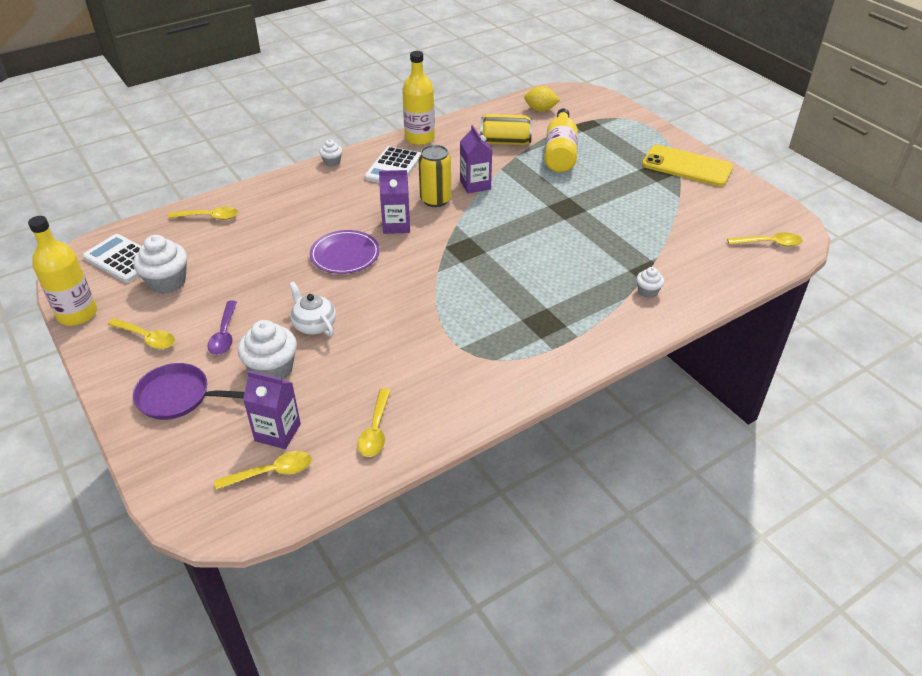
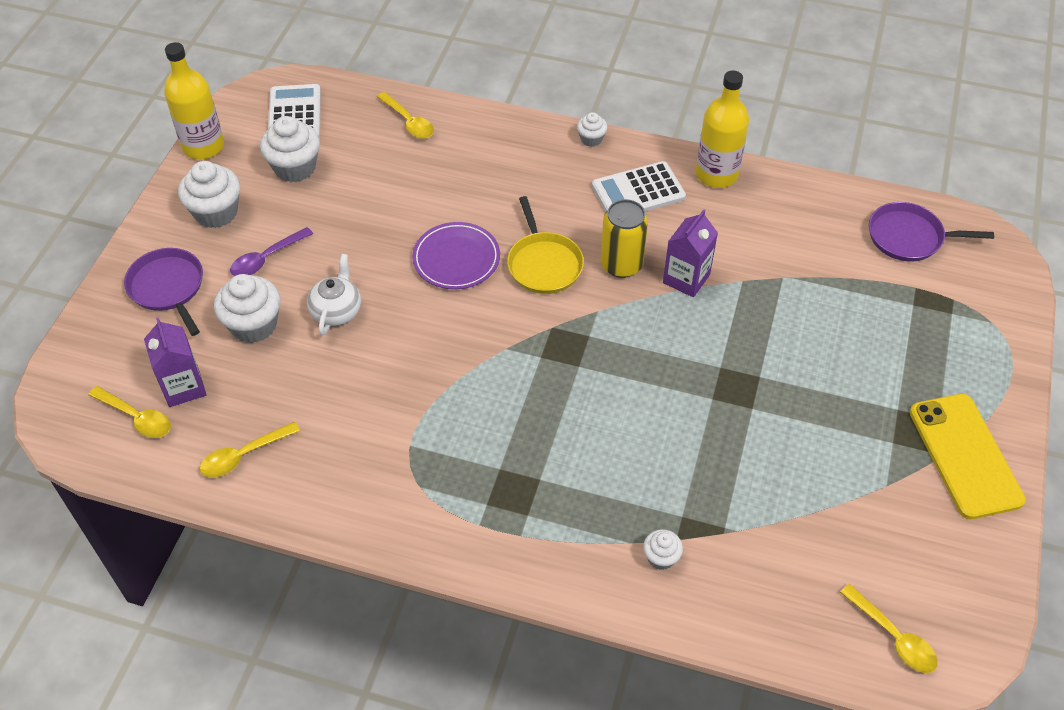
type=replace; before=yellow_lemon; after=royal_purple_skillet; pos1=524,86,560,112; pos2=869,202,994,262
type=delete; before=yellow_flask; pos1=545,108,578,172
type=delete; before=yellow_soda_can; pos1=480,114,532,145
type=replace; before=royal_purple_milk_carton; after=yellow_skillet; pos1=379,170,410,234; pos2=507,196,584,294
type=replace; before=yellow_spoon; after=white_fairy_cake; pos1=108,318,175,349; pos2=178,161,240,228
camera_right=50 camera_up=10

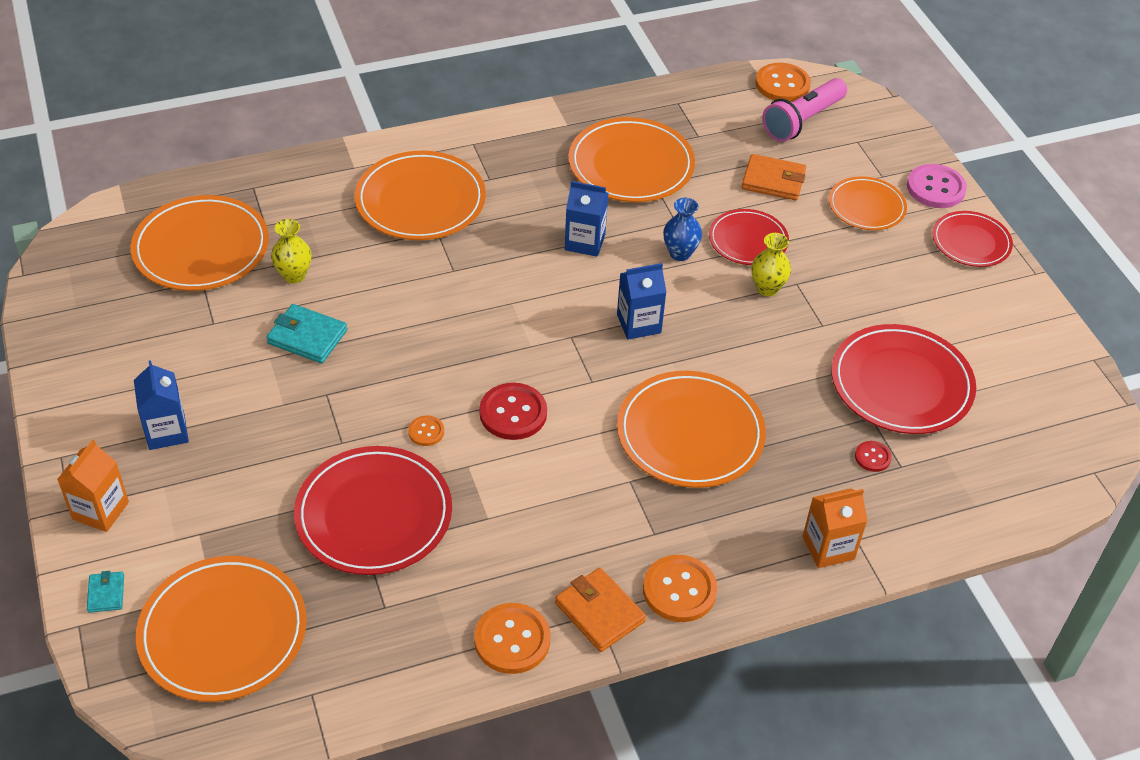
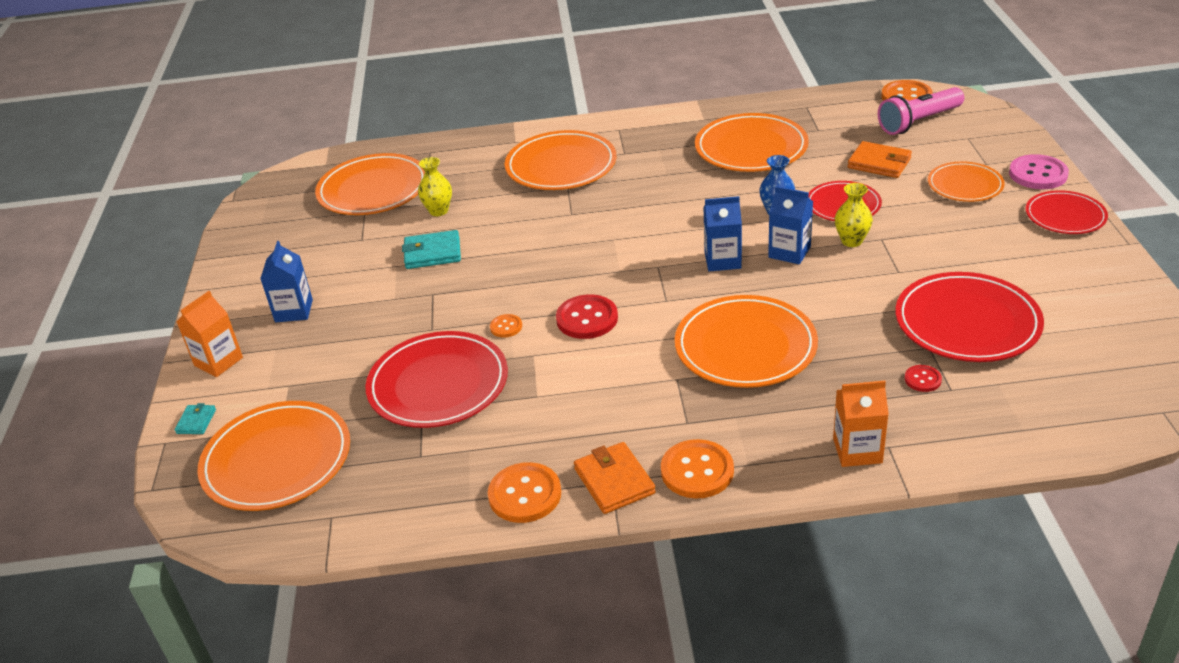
type=move; before=blue_milk_carton; pos1=565,181,608,257; pos2=768,186,813,264
type=rotate; before=aqua_wallet; pos1=266,304,347,363; pos2=402,230,461,269; turn=-45
camera_right=20 camera_up=-10

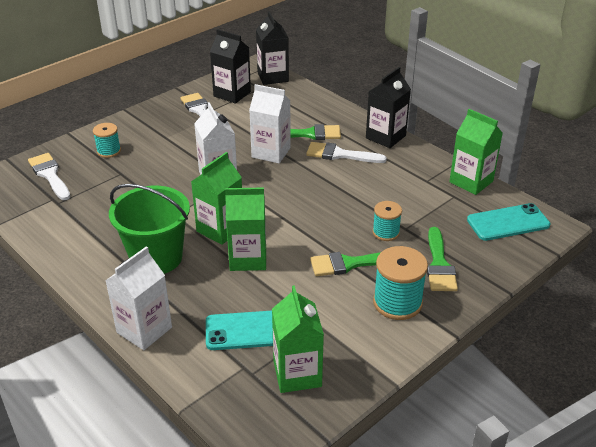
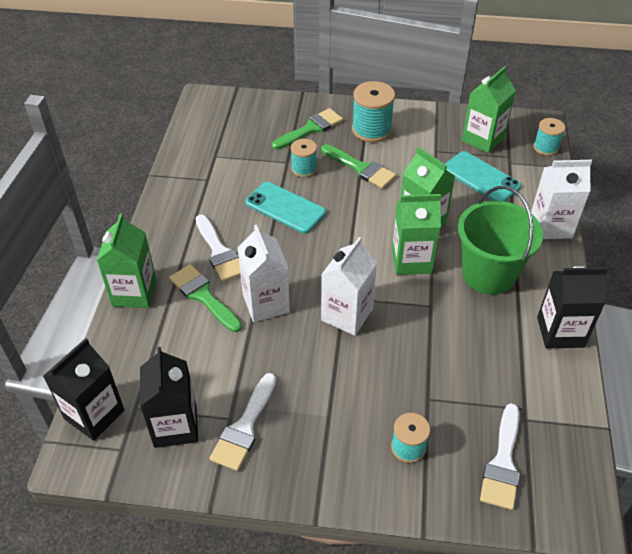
type=move; before=jet-black_milk_carton; pos1=366,67,411,148; pos2=537,266,608,349
type=move; before=leaf-green_milk_carton; pos1=449,109,503,195; pos2=97,214,157,308
type=move; before=aqua_mobile_phone; pos1=467,203,550,241; pos2=245,182,326,233
type=insert; after=aqua_bobbin; pos2=533,118,565,156
camera_right=-130 camera_up=10

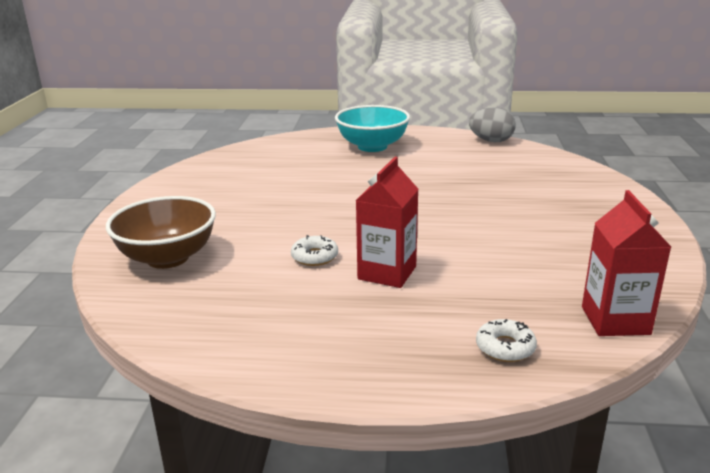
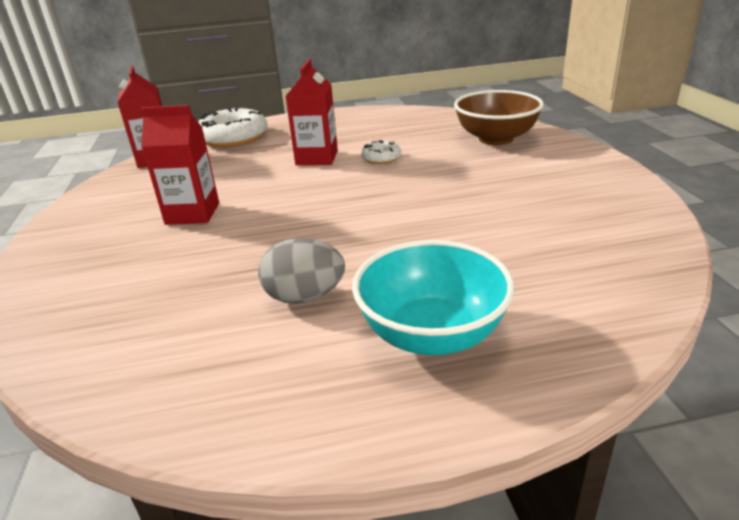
type=move; before=gray_egg_shape; pos1=469,107,516,142; pos2=258,238,345,304
type=resize; before=white_donut; pos1=476,319,537,362; pos2=198,107,268,147; scale=2.01
type=insert; after=scarlet_milk_carton; pos2=141,105,219,225
camera_right=165 camera_up=5

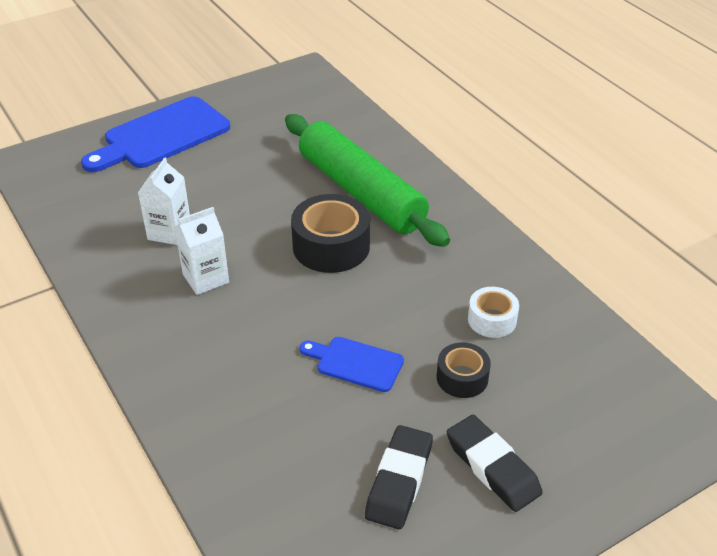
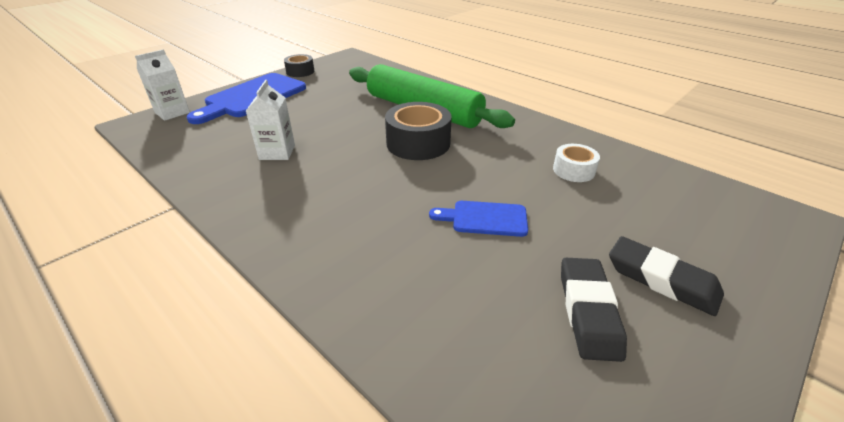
type=move; before=white_milk_carton; pos1=174,207,229,295; pos2=135,49,190,121
type=move; before=jet-black_roll_of_tape; pos1=437,342,491,398; pos2=284,54,314,77
camera_right=-15 camera_up=-5

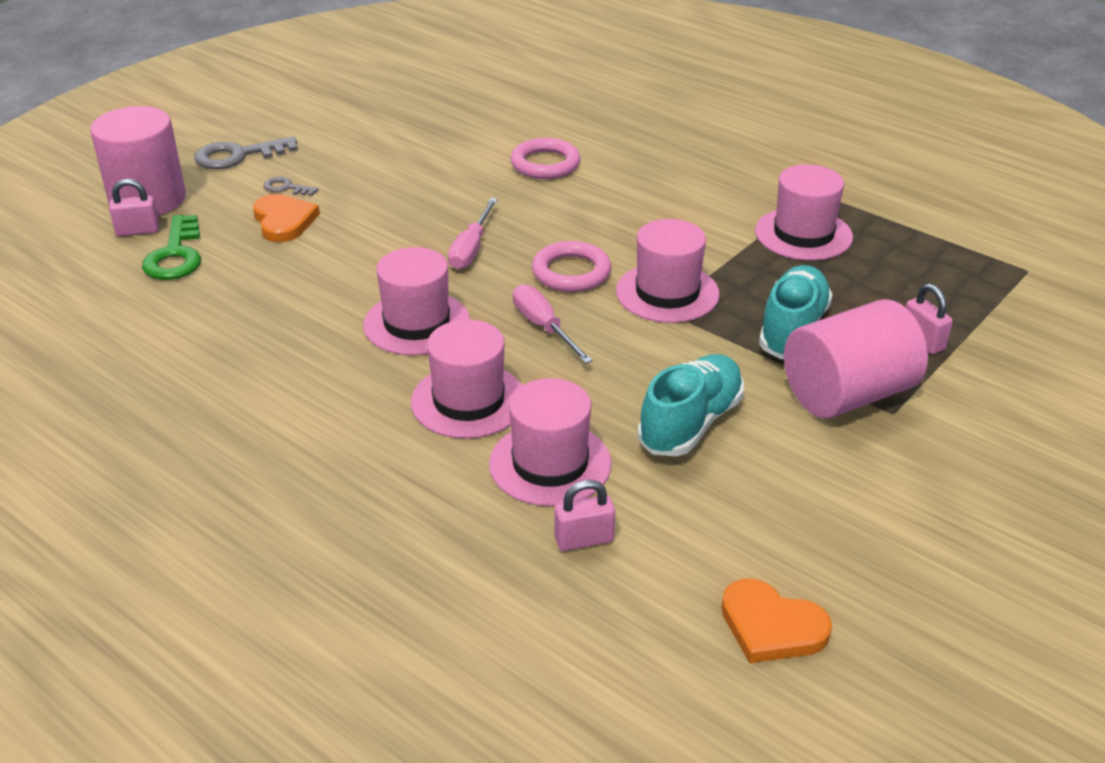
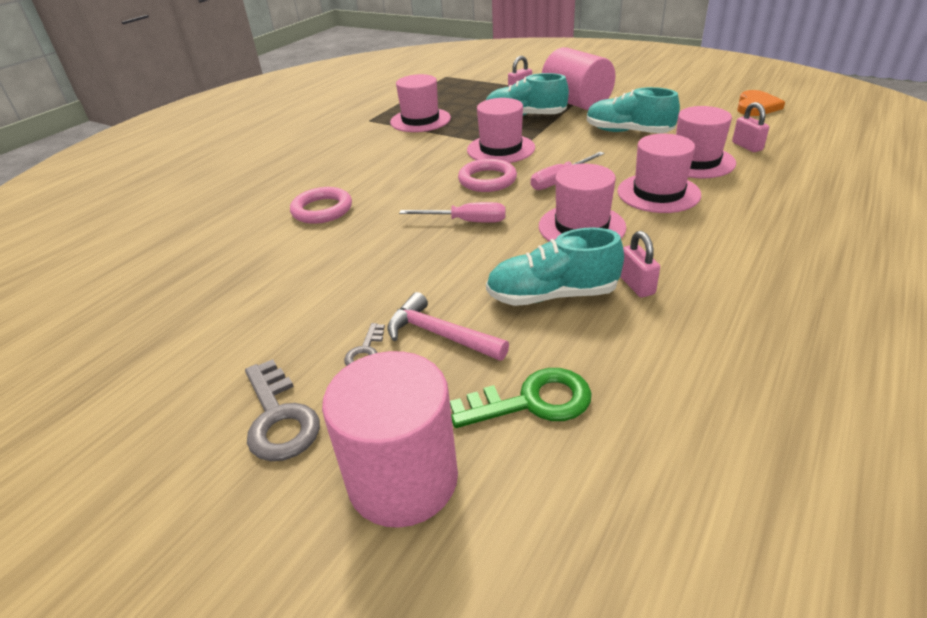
type=move; before=rosy_padlock; pos1=109,179,159,236; pos2=621,231,660,298
type=replace; before=orange-coloured_heart; after=rosy_carpenter's_hammer; pos1=253,194,320,242; pos2=387,292,509,361
type=insert; after=aqua_lace-up_shoe; pos2=486,227,624,306
camera_right=-95 camera_up=0

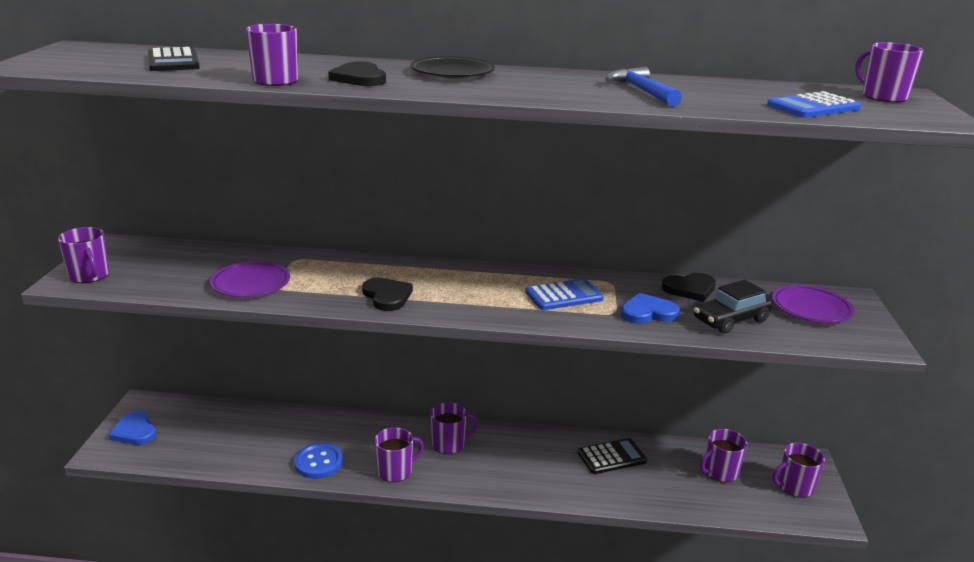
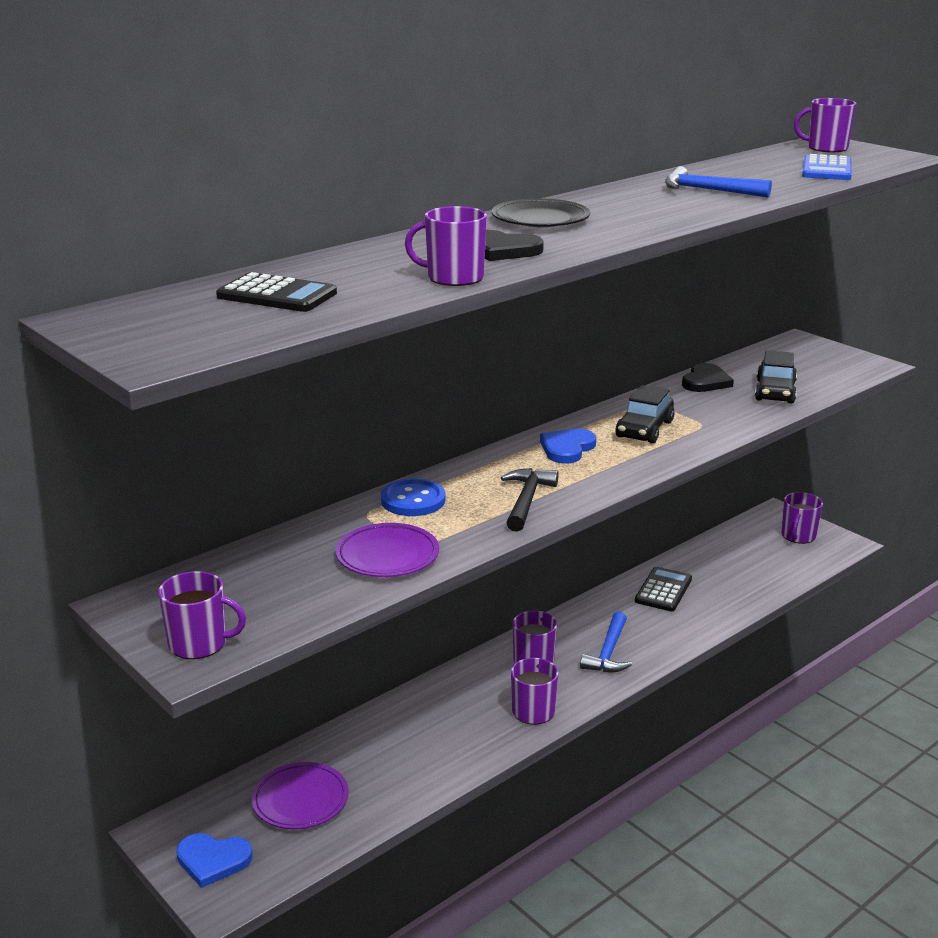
type=replace; before=jet-black_heart; after=jet-black_carpenter's_hammer; pos1=362,278,413,311; pos2=501,468,559,532
type=replace; before=blue_calculator; after=jet-black_automobile; pos1=525,278,604,310; pos2=615,385,675,444
type=move; before=royal_purple_flat_dish; pos1=772,285,854,323; pos2=252,762,349,829
type=move; before=blue_heart; pos1=621,293,680,324; pos2=540,429,596,463
type=delete; before=royal_purple_tea_mug; pos1=700,429,747,482
type=move; before=blue_shirt_button; pos1=294,443,343,479; pos2=381,479,446,516
type=insert; after=blue_carpenter's_hammer; pos2=580,612,632,672
camera_right=-45 camera_up=0

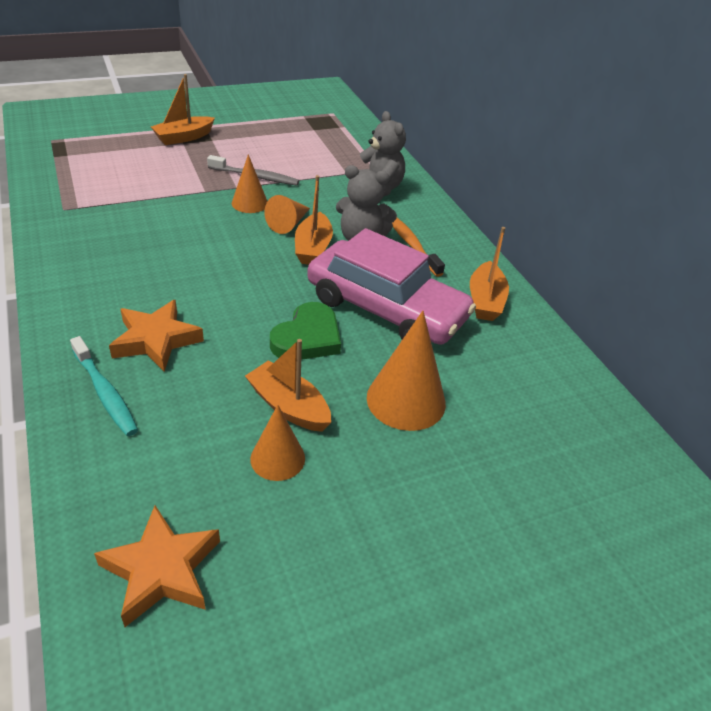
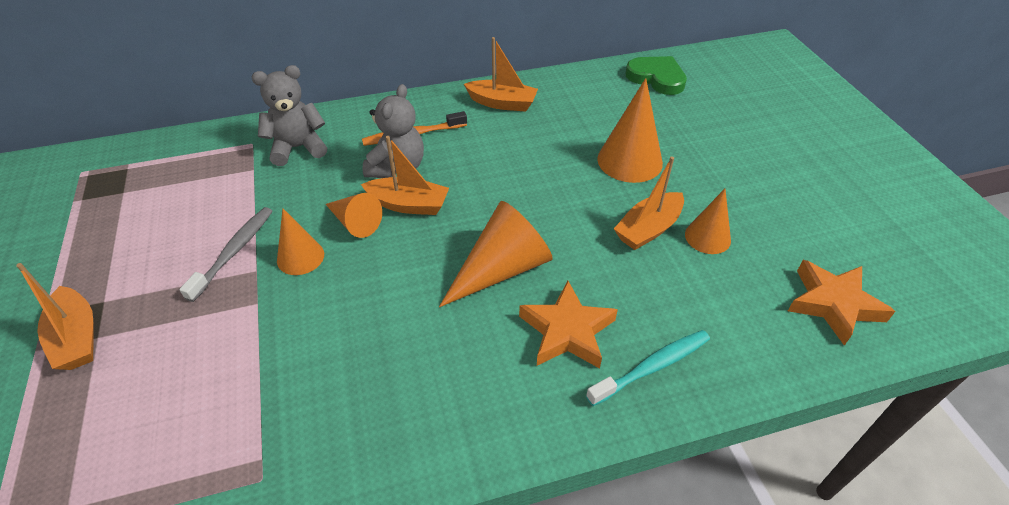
type=delete; before=rosy_automobile; pos1=307,228,476,345
type=move; before=leaf-green_heart; pos1=270,302,341,360; pos2=626,56,687,95
type=insert; after=orange-coloured_cone; pos2=439,201,553,307
camera_right=-80 camera_up=5

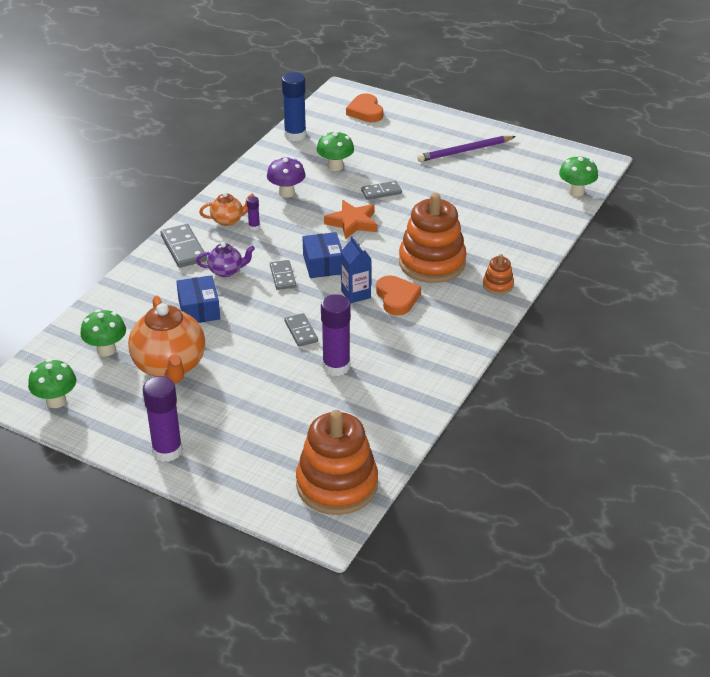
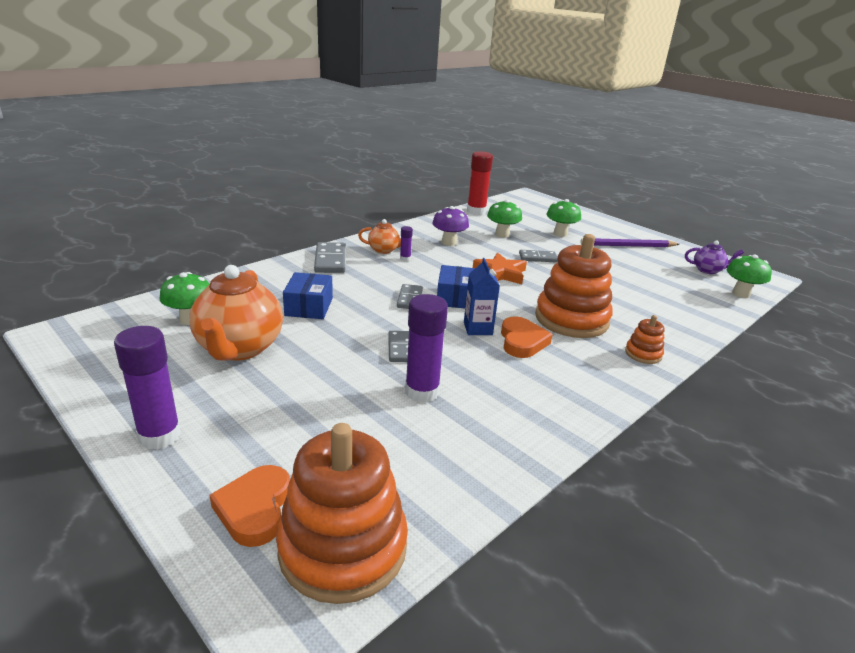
type=recolor; before=blue_glue_stick; after=scarlet_glue_stick; pos1=282,72,306,141; pos2=467,151,493,215
type=move; before=orange-coloured_heart; pos1=346,93,383,122; pos2=210,465,290,547
type=move; before=royal_purple_china_teapot; pos1=196,242,255,277; pos2=685,240,744,274
type=move; before=leaf-green_fungus; pos1=28,359,76,408; pos2=547,199,581,237
camera_right=15 camera_up=-10

